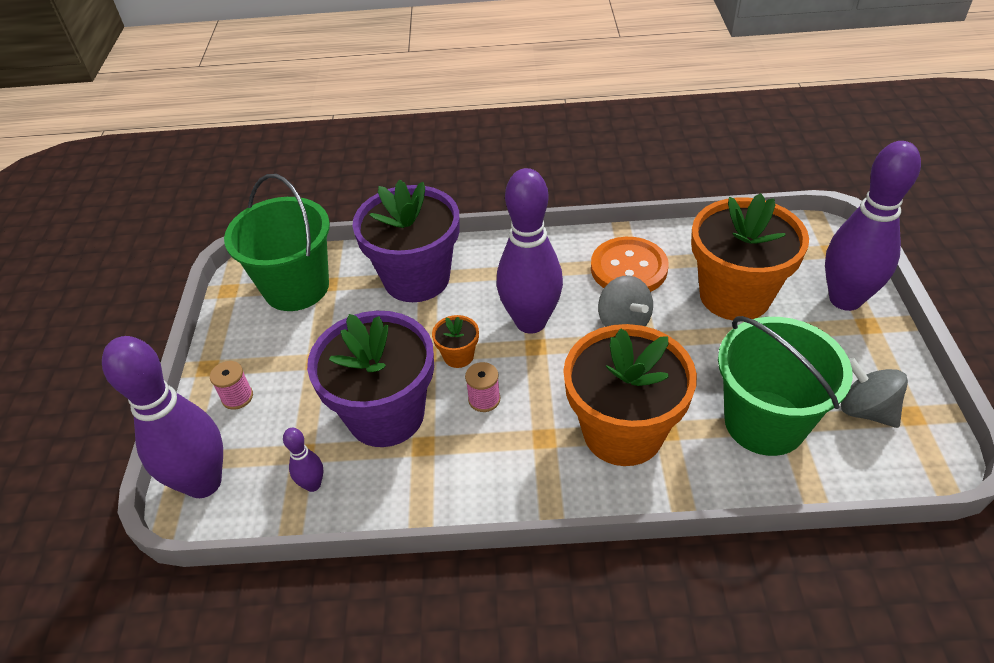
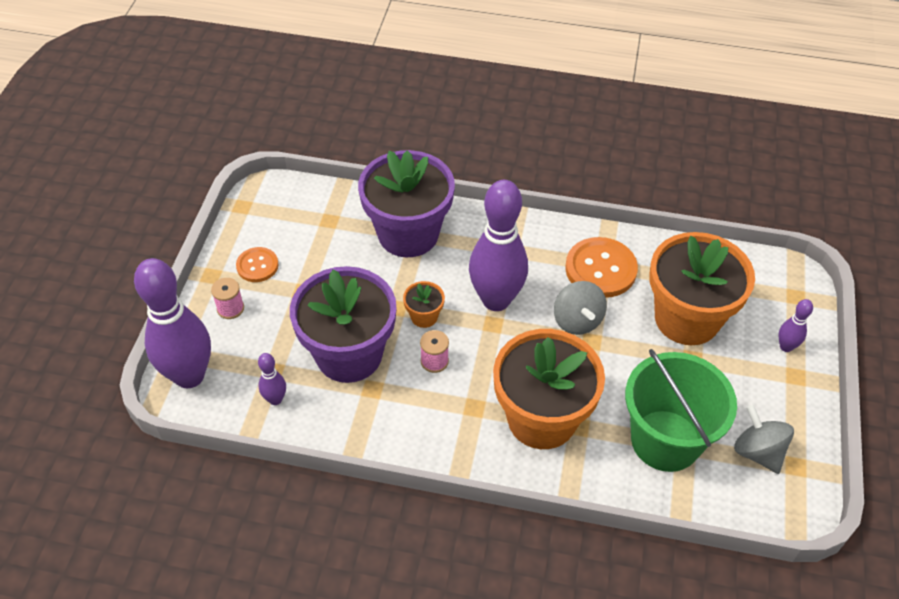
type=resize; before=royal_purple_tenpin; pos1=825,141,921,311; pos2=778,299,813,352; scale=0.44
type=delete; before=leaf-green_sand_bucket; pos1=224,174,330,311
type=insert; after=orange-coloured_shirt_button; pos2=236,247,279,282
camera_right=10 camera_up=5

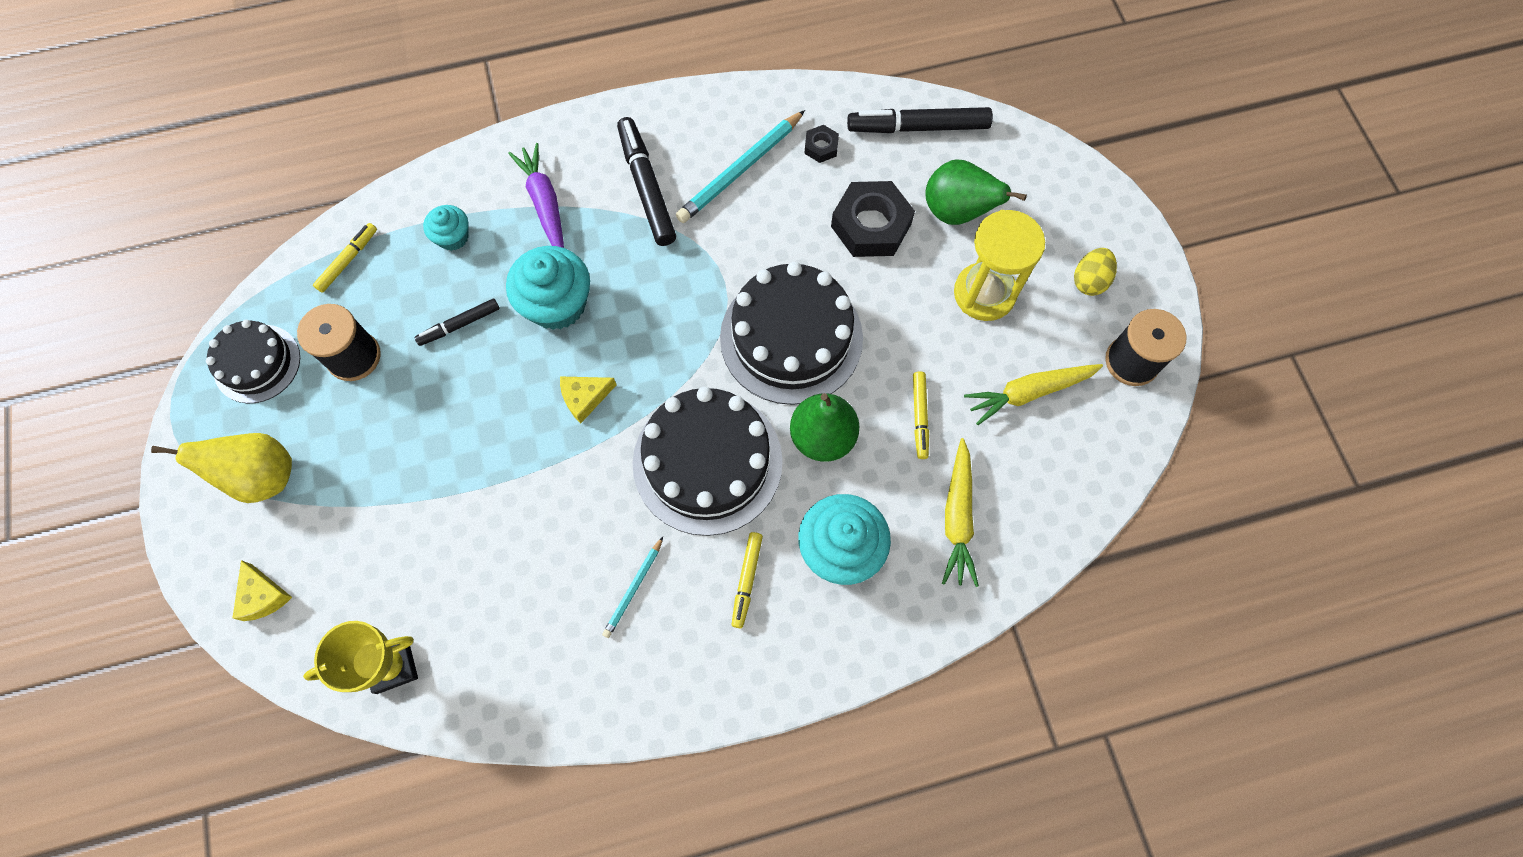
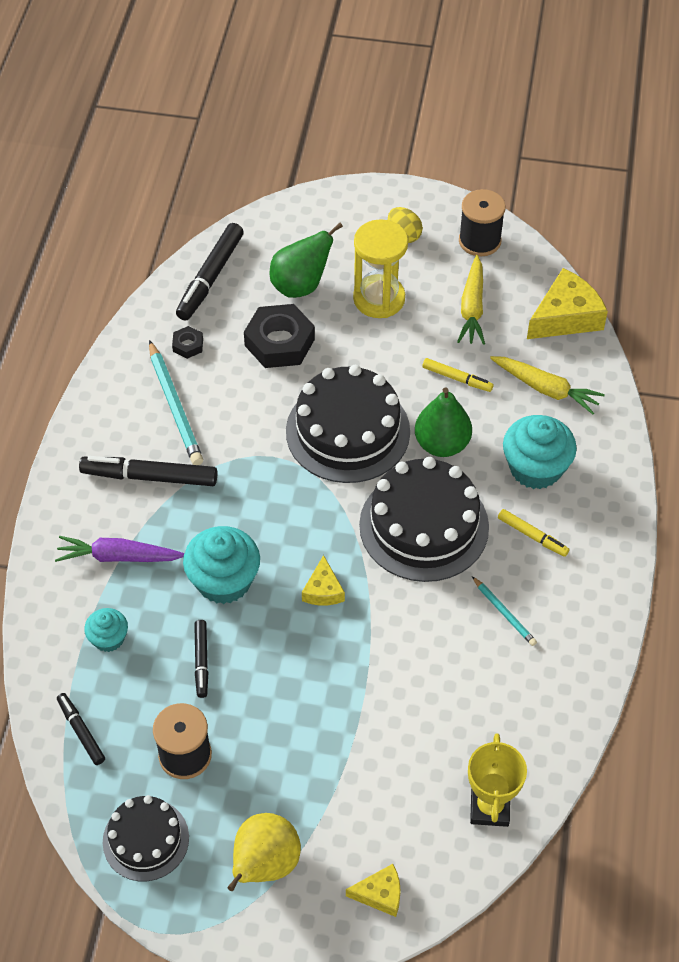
type=recolor; before=yellow_marker; after=jet-black_marker; pos1=313,223,377,293; pos2=57,693,105,765
type=insert; after=yellow_cheese_wedge; pos2=527,268,608,339
camera_right=-65 camera_up=-15

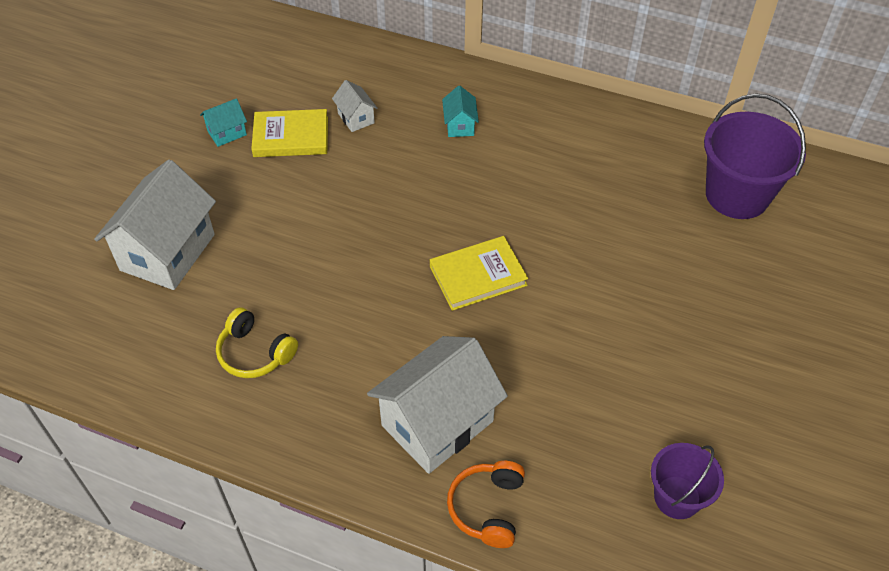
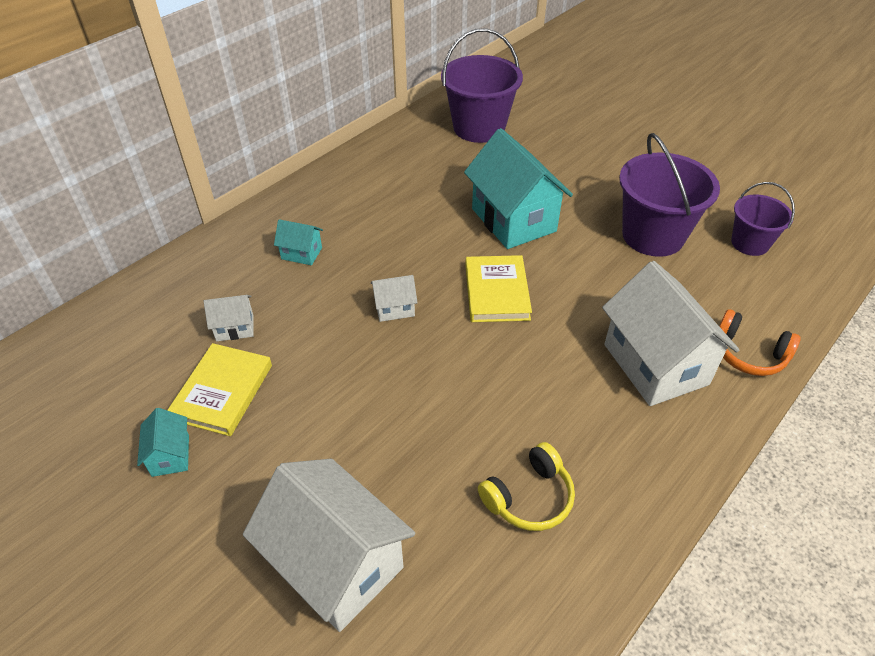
type=insert; after=aqua_house; pos2=464,128,573,249
type=insert; after=royal_purple_sand_bucket; pos2=619,133,720,257
type=insert; after=white_house; pos2=371,275,418,322
camera_right=-70 camera_up=-5

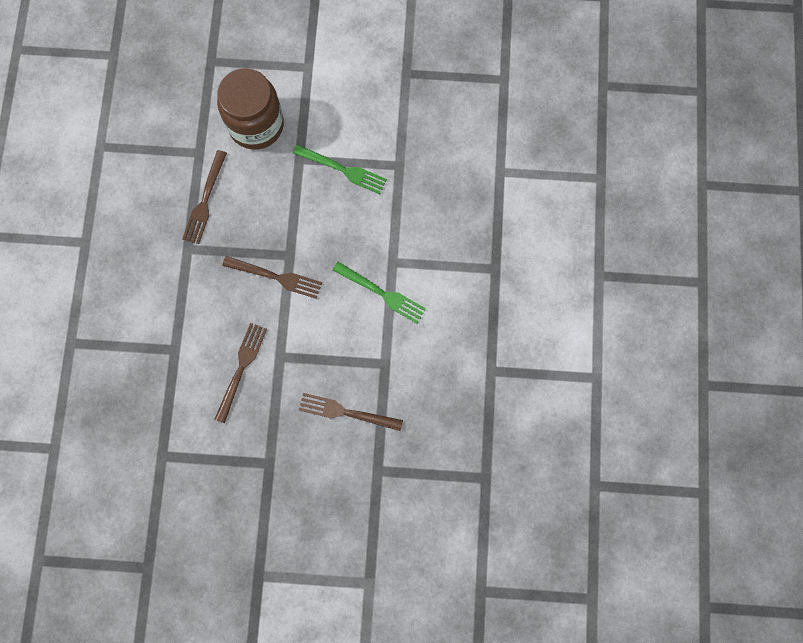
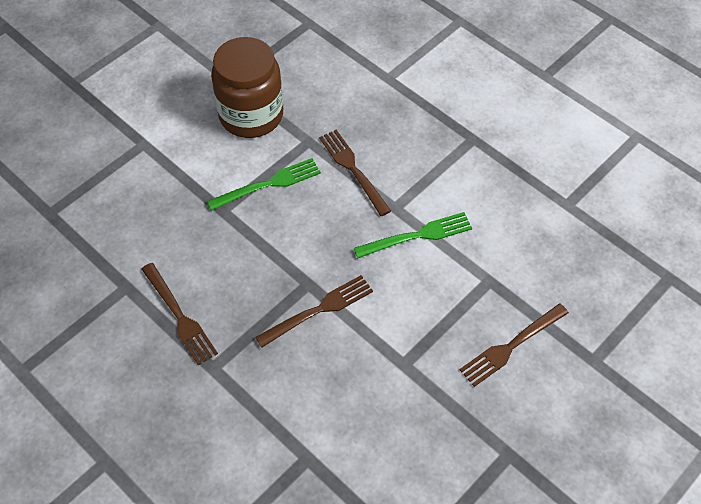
type=move; before=russet_preserve_jar; pos1=217,68,284,150; pos2=211,37,283,138
type=move; before=russet_fork; pos1=214,323,267,423; pos2=319,130,391,216
camera_right=-50 camera_up=-20

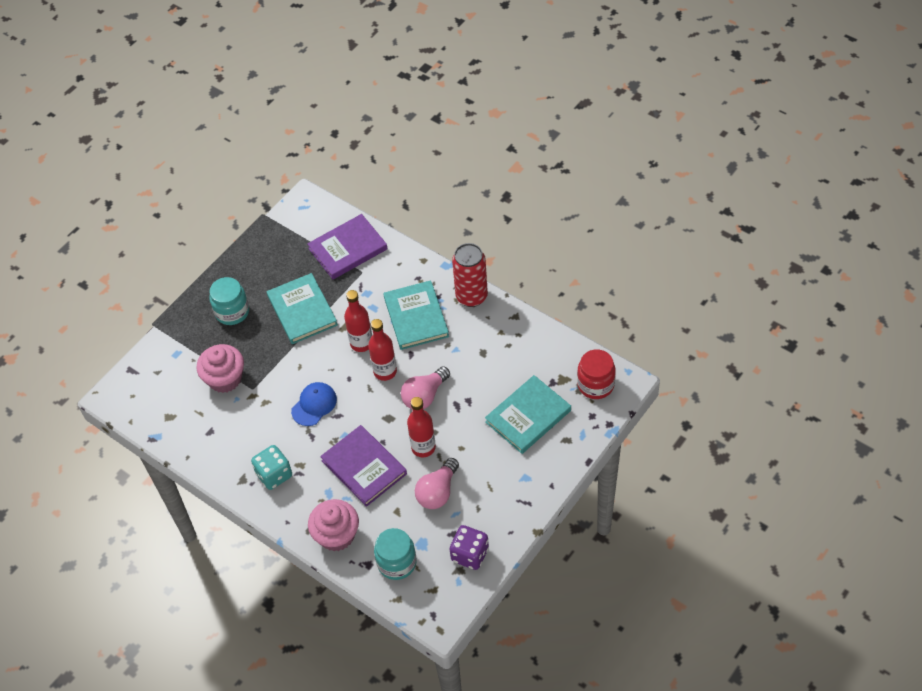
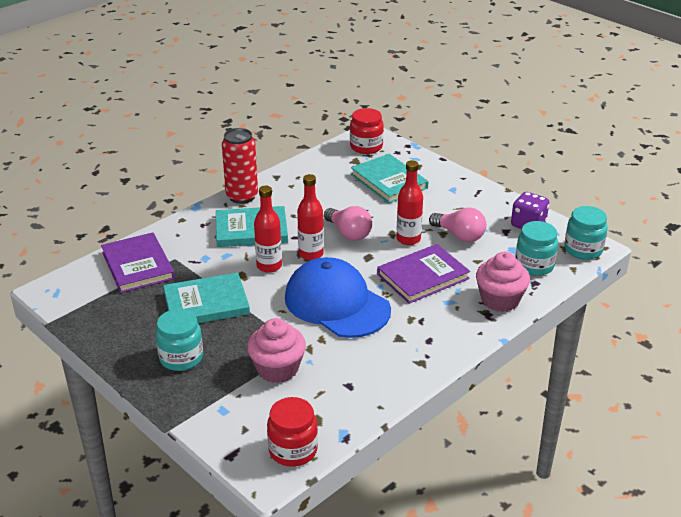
type=resize; before=blue_baseball_cap; pos1=291,382,337,426; pos2=285,257,391,338; scale=2.03
type=delete; before=aqua_game_die; pos1=251,445,292,490
type=insert; after=aqua_preserve_jar; pos2=564,206,608,260
type=insert; after=scarlet_preserve_jar; pos2=267,397,318,467
camera_right=-85 camera_up=-20

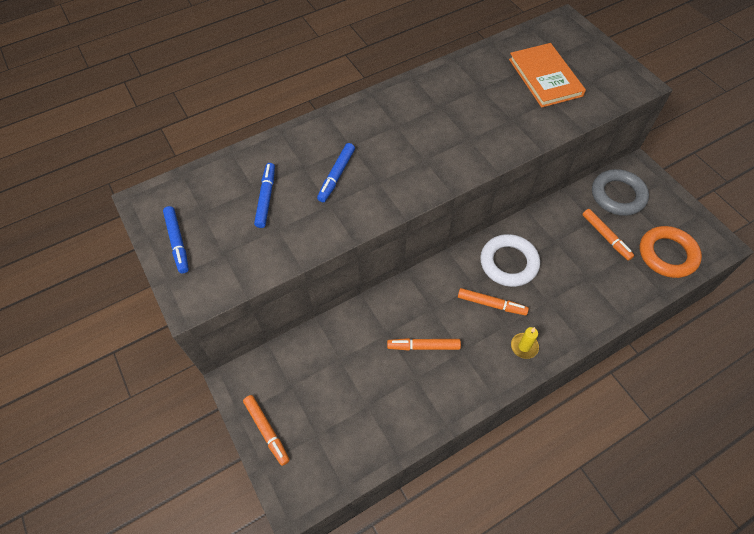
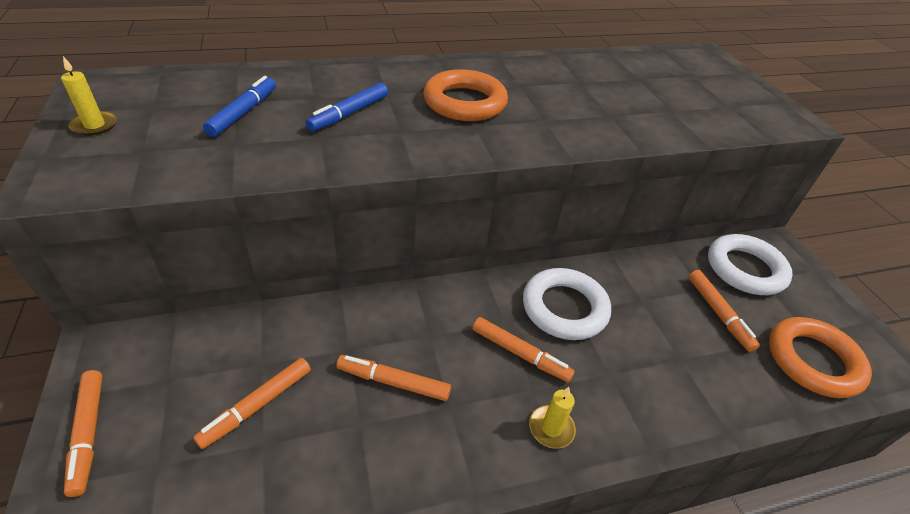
type=delete; before=orange-coloured_book; pos1=509,43,586,108
type=recolor; before=gray_ring; after=white_ring; pos1=592,169,649,216; pos2=708,234,793,295
type=replace; before=blue_marker; after=yellow_wax_candle; pos1=163,206,189,273; pos2=61,56,117,136
type=insert; after=orange-coloured_ring; pos2=424,69,508,121
type=insert; after=orange-coloured_marker; pos2=193,358,311,449
camera_right=10 camera_up=-15

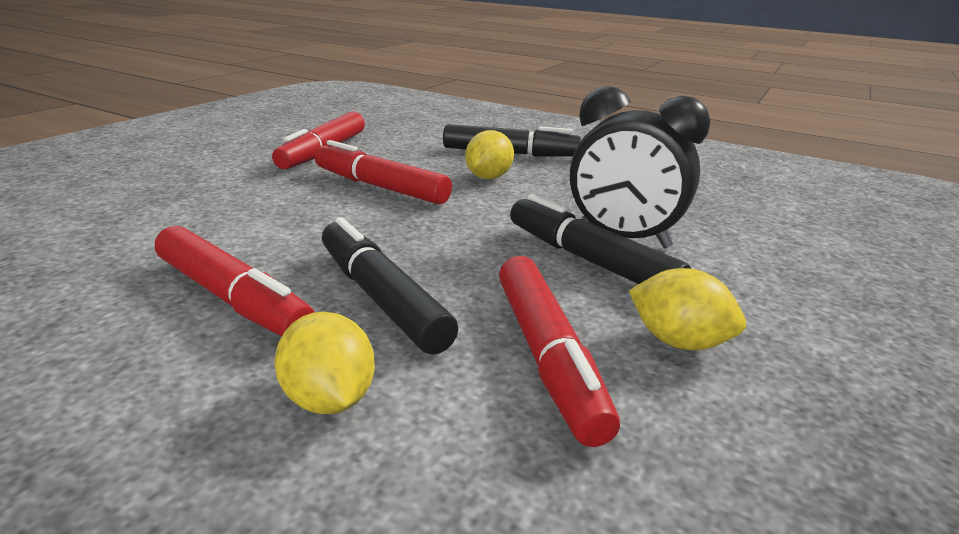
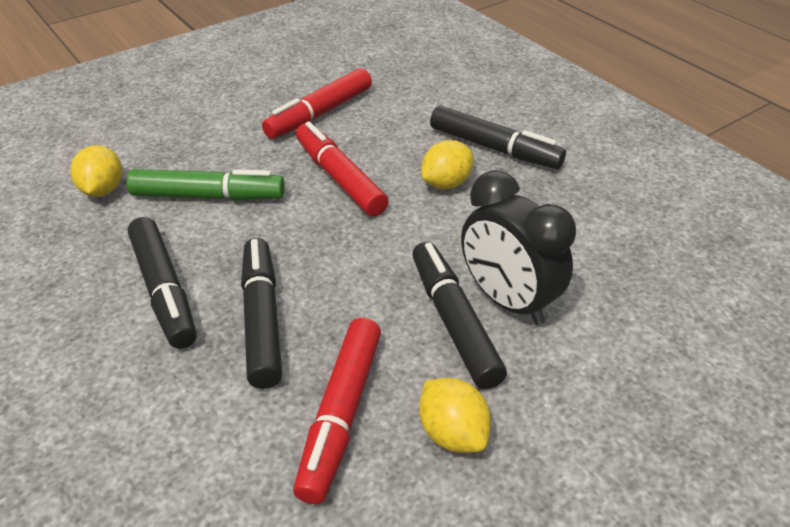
type=recolor; before=scarlet_marker; after=jet-black_marker; pos1=155,226,315,337; pos2=128,217,197,349
type=move; before=yellow_lemon; pos1=275,312,375,414; pos2=71,145,122,197
type=insert; after=leaf-green_marker; pos2=127,169,285,201
camera_right=25 camera_up=15

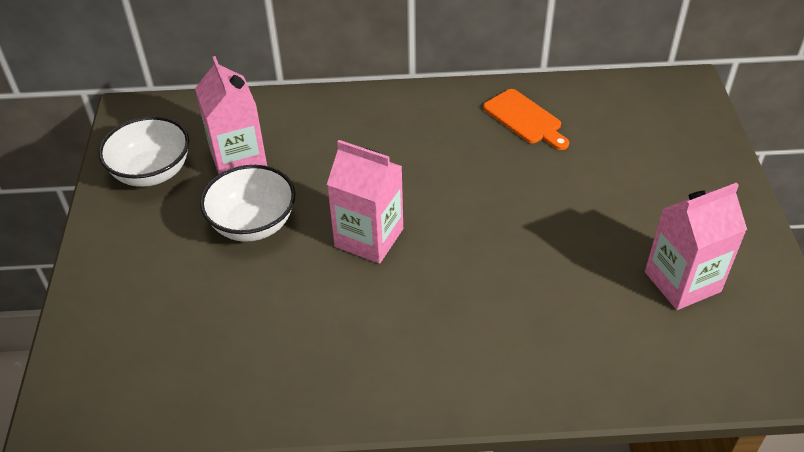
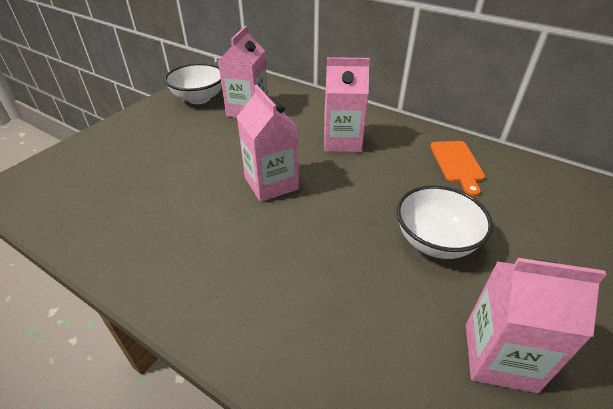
type=move; before=white_bowl; pos1=200,165,296,242; pos2=397,185,493,259
type=insert; after=rosy_milk_carton; pos2=324,57,370,152
camera_right=35 camera_up=-5

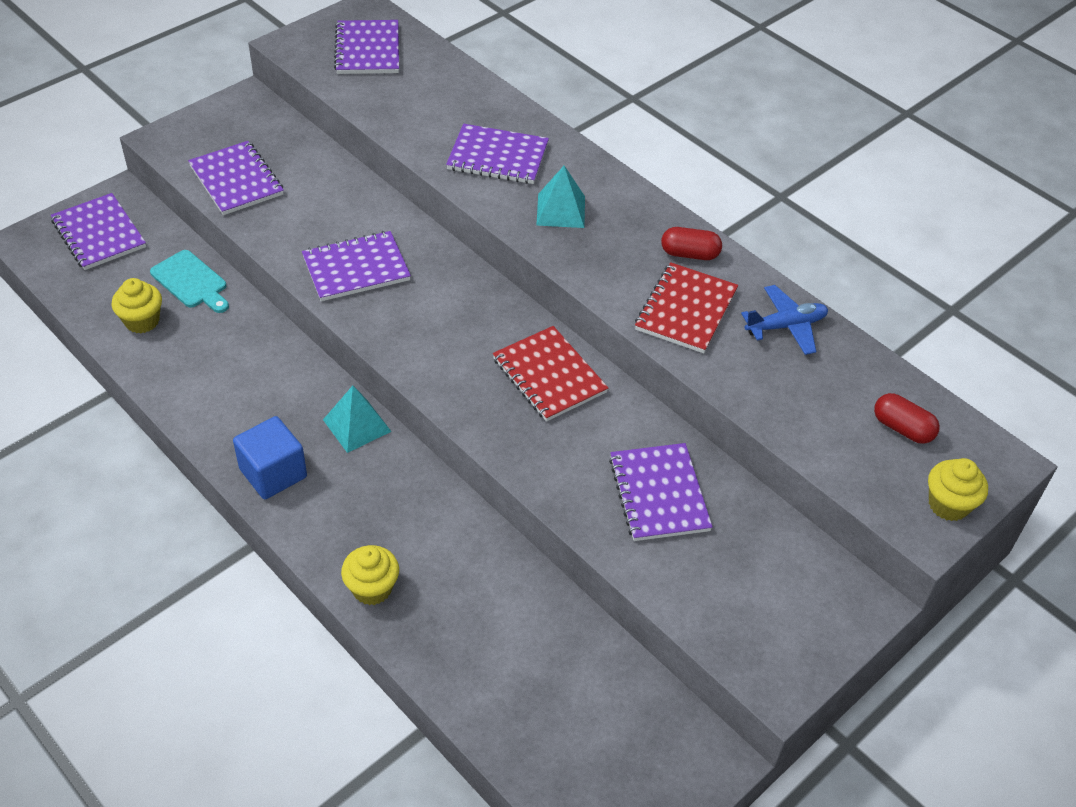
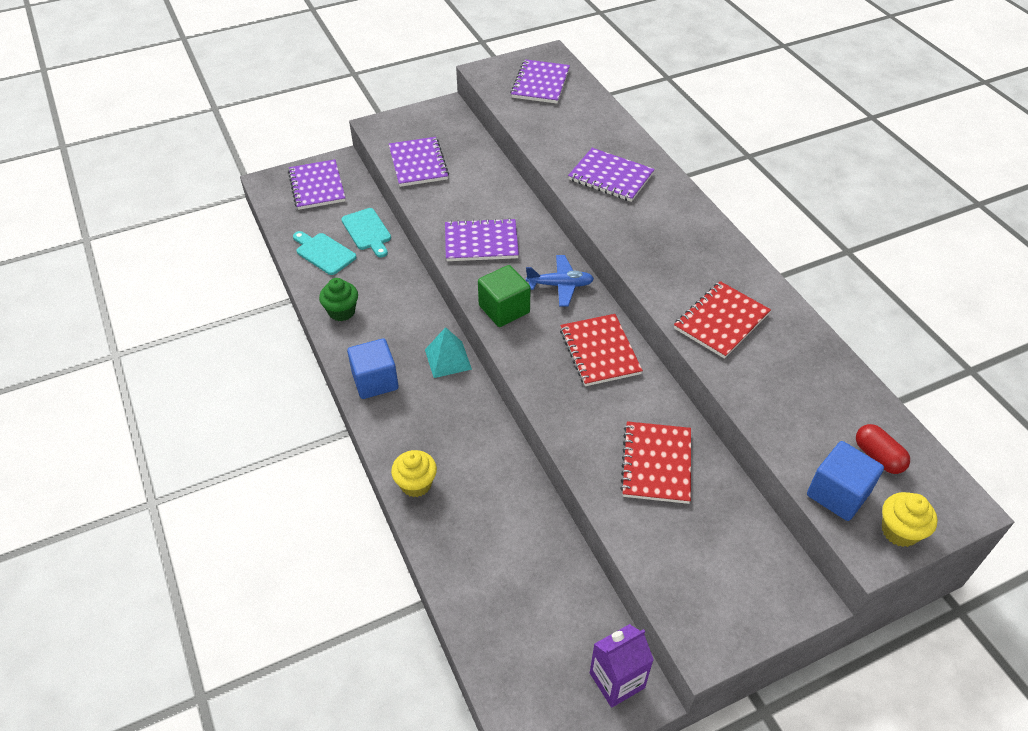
type=delete; before=aqua_pyramid; pos1=536,166,585,228
type=delete; before=scarlet_pill; pos1=661,227,722,260
type=replace; before=yellow_fairy_cake; after=aqua_cutting_board; pos1=111,278,162,334; pos2=293,231,356,275
type=move; before=blue_plane; pos1=741,285,828,355; pos2=526,255,594,306
type=recolor; before=royal_purple_notepad; after=scarlet_notepad; pos1=609,443,713,541; pos2=620,421,691,504
type=insert; after=leaf-green_cube; pos2=478,265,531,327
type=insert; after=leaf-green_fairy_cake; pos2=319,278,358,321
type=insert; after=blue_cube; pos2=807,441,884,521
type=insert; after=royal_purple_milk_carton; pos2=590,624,654,708
camera_right=20 camera_up=0

